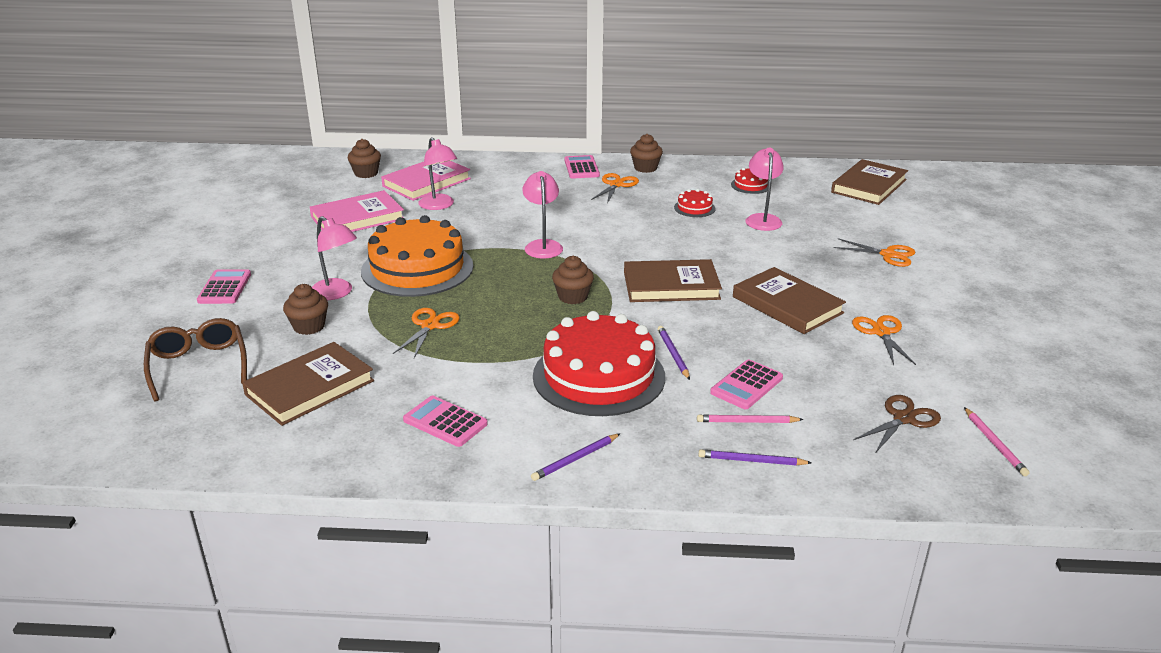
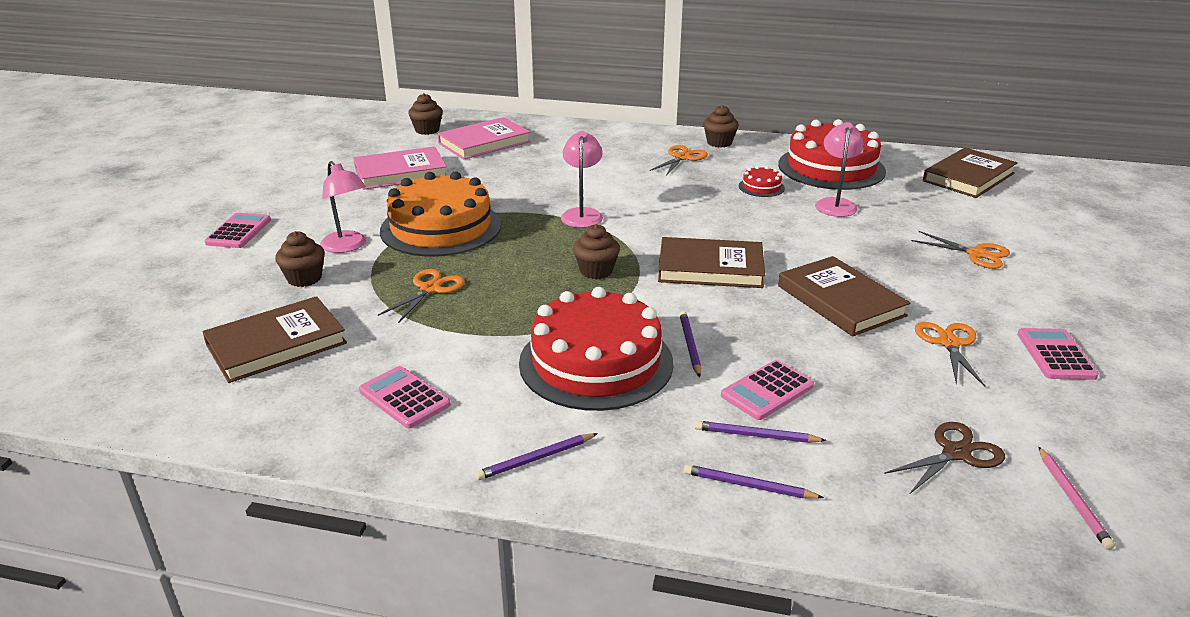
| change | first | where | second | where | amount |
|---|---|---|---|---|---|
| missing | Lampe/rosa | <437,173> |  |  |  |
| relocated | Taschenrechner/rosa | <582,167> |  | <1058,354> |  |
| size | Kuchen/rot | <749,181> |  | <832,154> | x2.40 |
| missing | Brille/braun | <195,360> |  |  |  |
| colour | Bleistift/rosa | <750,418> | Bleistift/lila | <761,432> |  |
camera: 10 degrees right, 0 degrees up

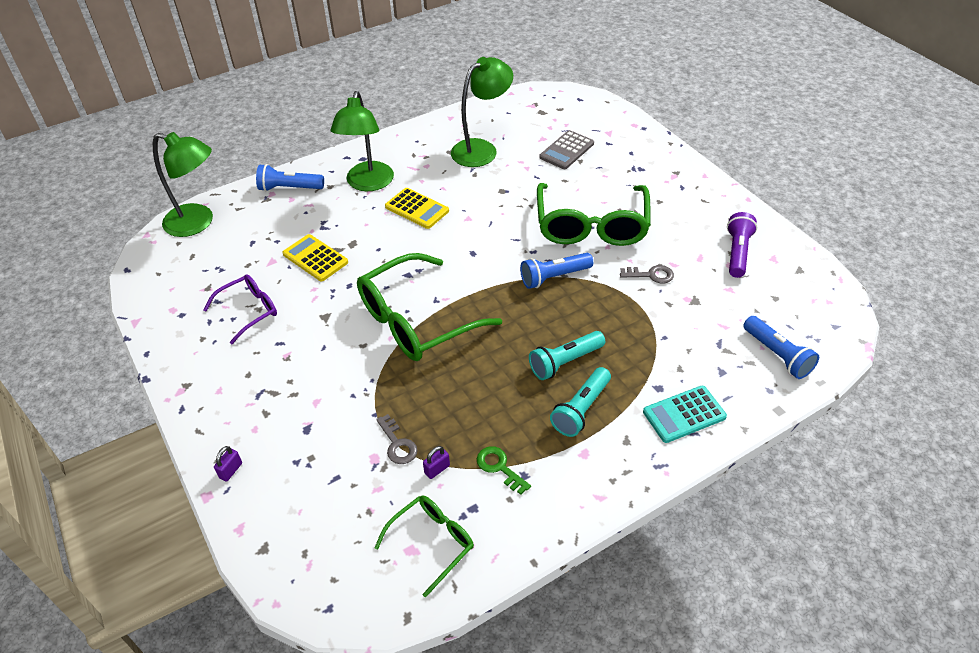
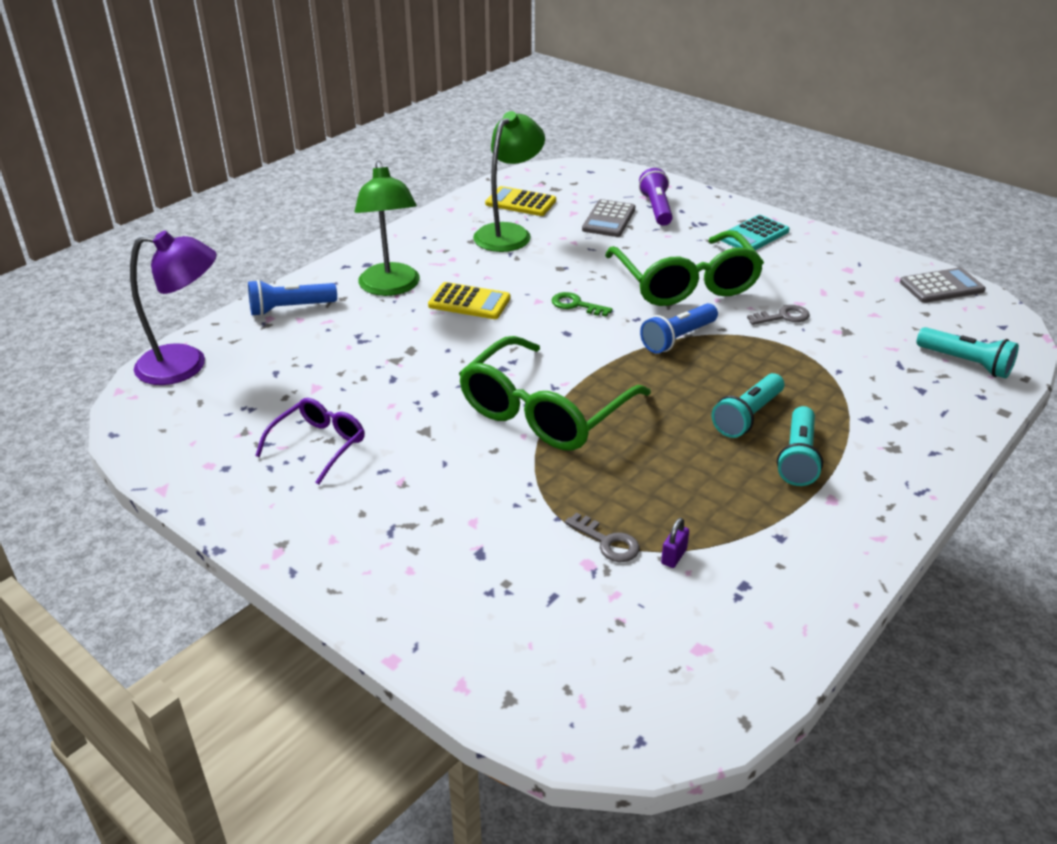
| change | first | where | second | where | amount |
|---|---|---|---|---|---|
| colour | Lampe/grün | <183,184> | Lampe/lila | <173,308> |  |
| relocated | Taschenlampe/lila | <742,245> |  | <656,197> |  |
| relocated | Taschenrechner/gelb | <315,257> |  | <520,201> |  |
| colour | Taschenlampe/blau | <781,347> | Taschenlampe/türkis | <968,352> |  |
| relocated | Taschenrechner/türkis | <685,414> |  | <755,232> |  |
| missing | Vorhängeschloss/lila | <228,464> |  |  |  |
| relocated | Schlüssel/grün | <504,470> |  | <582,304> |  |
| missing | Brille/grün | <424,546> |  |  |  |
| appeared |  |  | Taschenrechner/grau | <943,285> |  |
camera: 20 degrees left, 10 degrees down

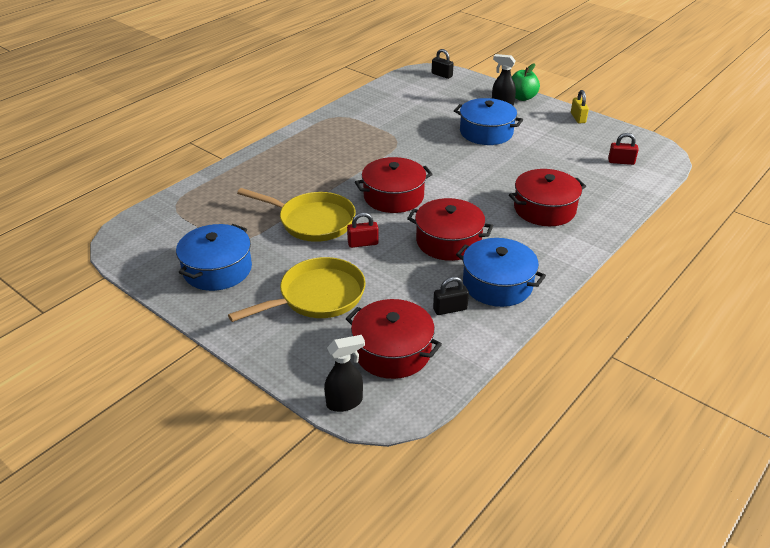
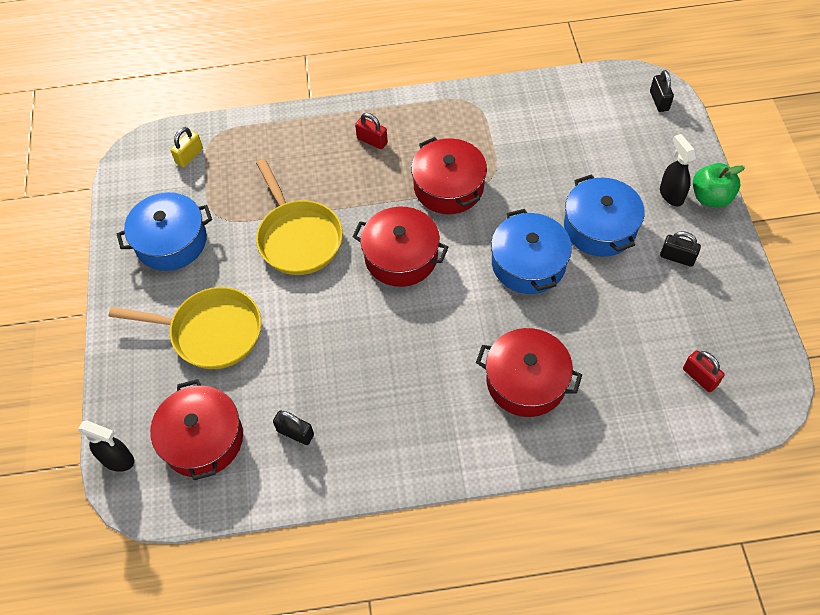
| change | first | where | second | where | amount |
|---|---|---|---|---|---|
| relocated | Vorhängeschloss/gelb | <580,106> |  | <186,147> |  |
| relocated | Kochtopf/rot | <450,229> |  | <449,175> |  |
| relocated | Vorhängeschloss/rot | <363,230> |  | <371,131> |  |
| relocated | Kochtopf/blau | <501,272> |  | <531,251> |  |
| appeared |  |  | Vorhängeschloss/schwarz | <680,249> |  |
camera: 45 degrees right, 20 degrees up

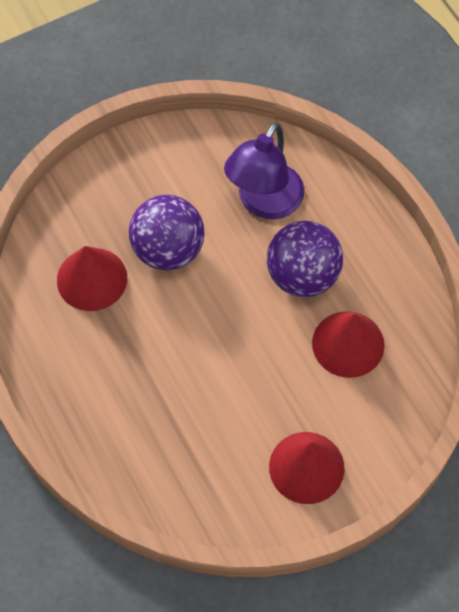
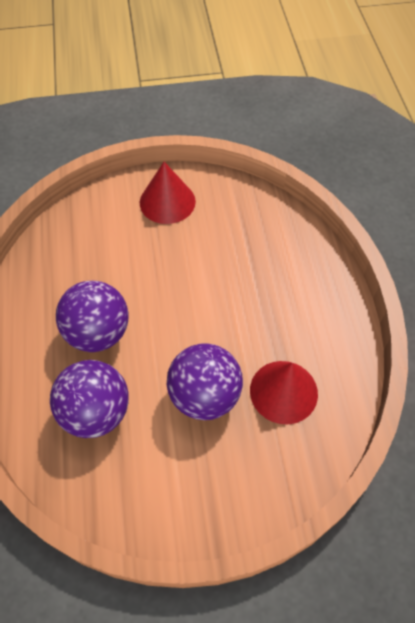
| change | first | where | second | where | amount |
|---|---|---|---|---|---|
| exchanged | Lampe/lila | <264,171> | Ball/lila | <89,399> |  |
| missing | Kegel/rot | <348,345> |  |  |  |
camera: 160 degrees left, 5 degrees down

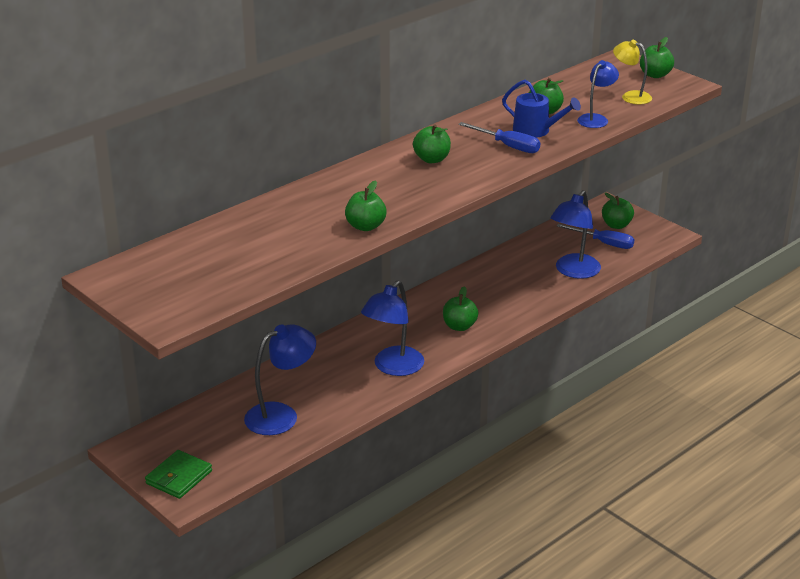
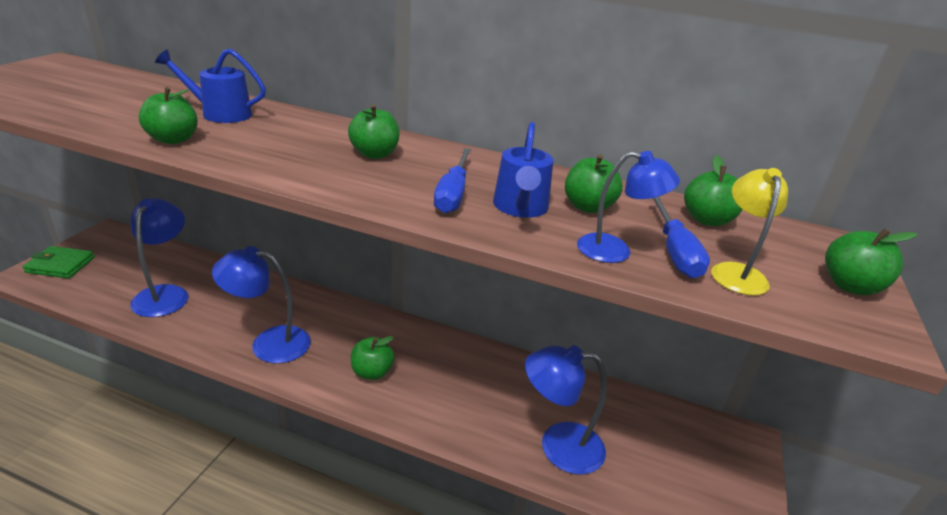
| change | first | where | second | where | amount |
|---|---|---|---|---|---|
| relocated | Apfel/grün | <618,211> |  | <713,191> |  |
| relocated | Schraubenzieher/blau | <595,236> |  | <681,237> |  |
| spun | Lampe/blau | <280,379> |  | <159,257> | 120 degrees counterclockwise |
| appeared |  |  | Gießkanne/blau | <210,86> |  |
camera: 60 degrees right, 0 degrees up

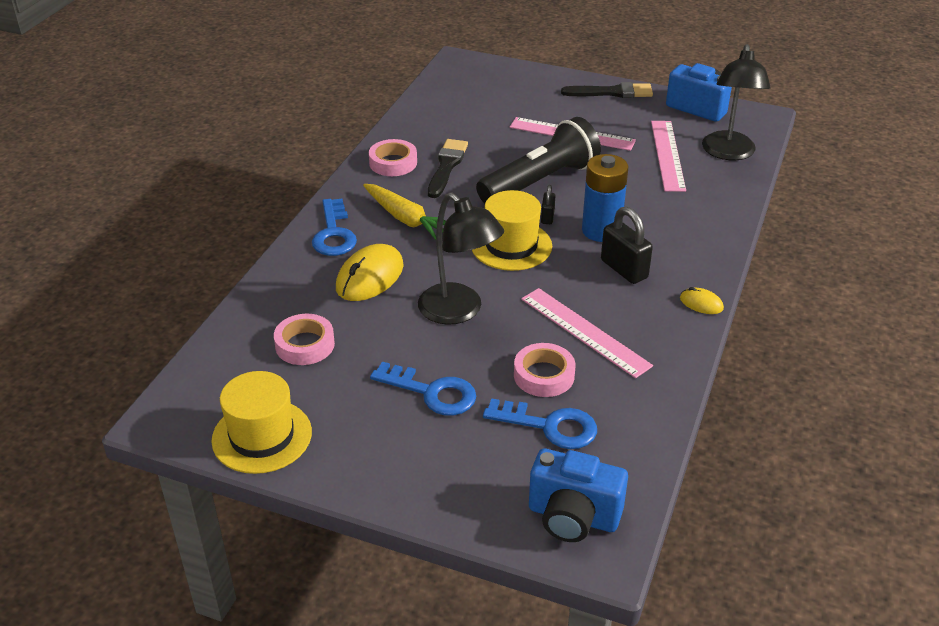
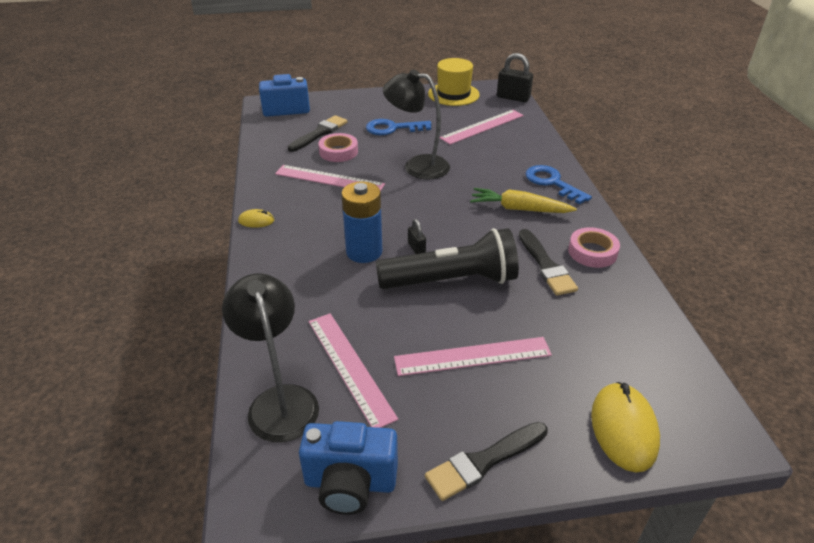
| change | first | where | second | where | amount |
|---|---|---|---|---|---|
| spun | Taschenlampe/schwarz | <538,160> |  | <447,258> | 120 degrees counterclockwise |
| missing | Hut/gelb | <512,230> |  |  |  |
| relocated | Vorhängeschloss/schwarz | <627,245> |  | <515,77> |  |
| relocated | Computermaus/gelb | <370,272> |  | <625,427> |  |
| exchanged | Klebeband/rosa | <304,339> | Lineal/rosa | <482,127> |  |
| exchanged | Schlüssel/blau | <540,423> | Pinsel/schwarz | <317,133> |  |
camera: 150 degrees right, 0 degrees up

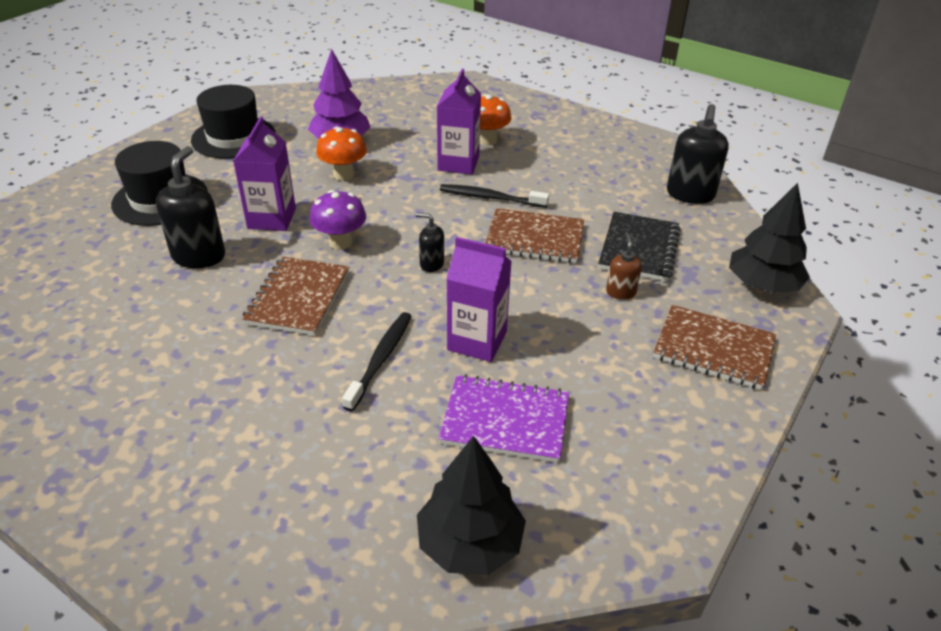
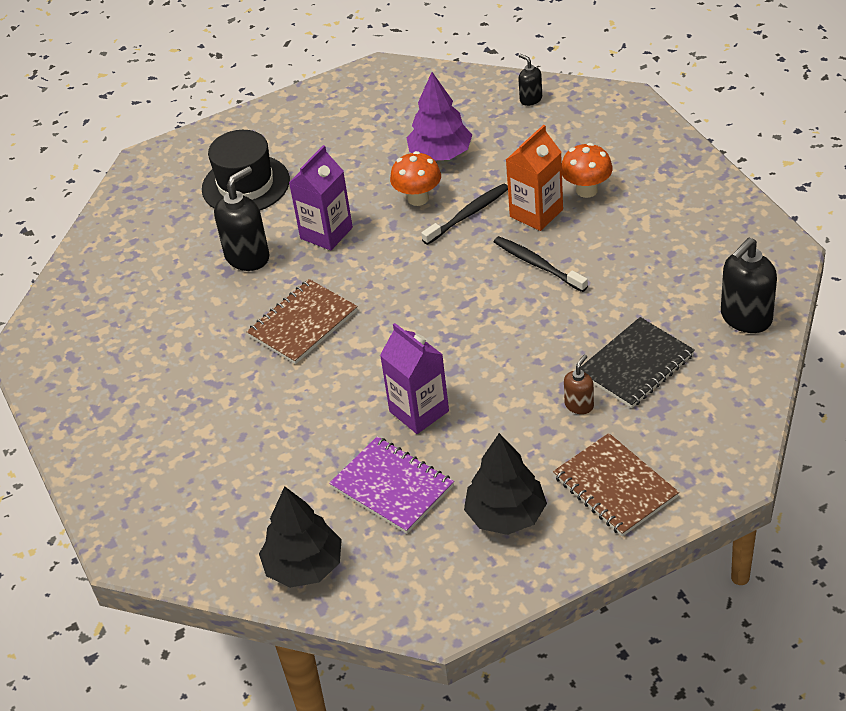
| change | first | where | second | where | amount |
|---|---|---|---|---|---|
| colour | Getränkekarton/lila | <459,122> | Getränkekarton/orange | <534,178> |  |
| missing | Hut/schwarz | <233,122> |  |  |  |
| relocated | Baum/schwarz | <769,238> |  | <505,484> |  |
| missing | Pilz/lila | <338,220> |  |  |  |
| missing | Notizbuch/braun | <534,235> |  |  |  |
| relocated | Seifenspender/schwarz | <430,242> |  | <530,80> |  |
| relocated | Zahnbürste/schwarz | <377,361> |  | <464,214> |  |
camera: 35 degrees right, 5 degrees up

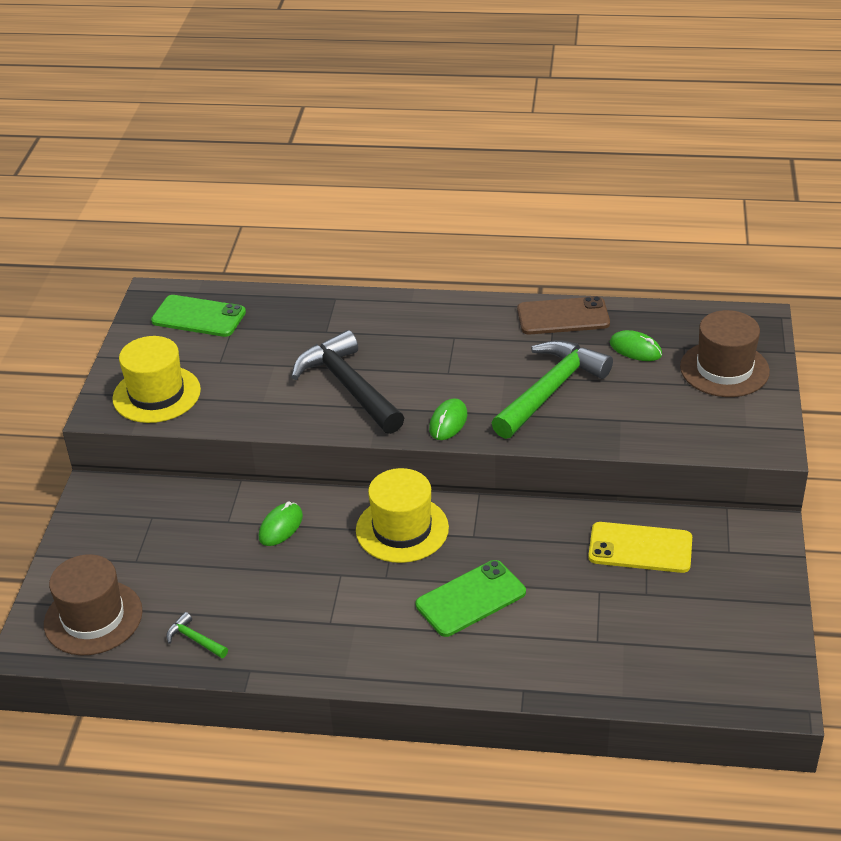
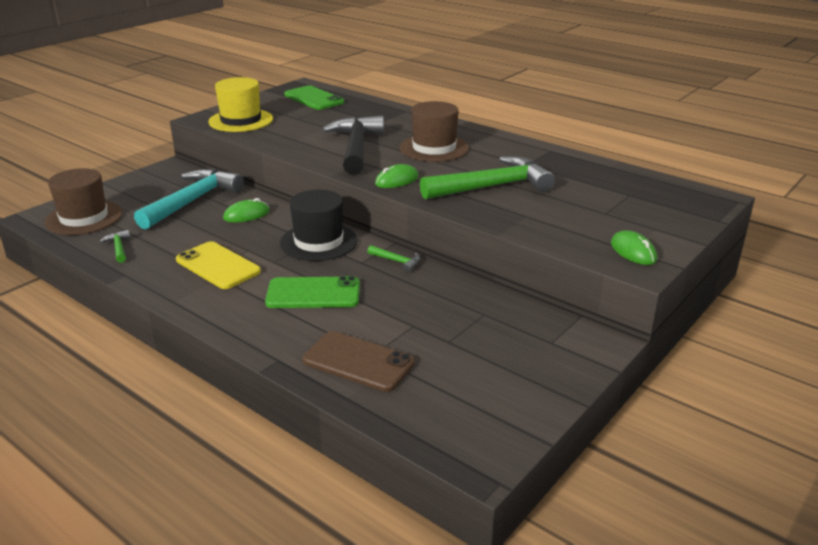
| change | first | where | second | where | amount |
|---|---|---|---|---|---|
| relocated | Handy/braun | <563,315> |  | <358,361> |  |
| relocated | Hut/braun | <725,353> |  | <434,131> |  |
| relocated | Computermaus/grün | <636,345> |  | <634,247> |  |
| colour | Hut/gelb | <402,515> | Hut/schwarz | <319,225> |  |
| relocated | Handy/gelb | <640,547> |  | <218,265> |  |
| appeared |  |  | Hammer/türkis | <189,199> |  |
| appeared |  |  | Hammer/grün | <394,258> |  |
camera: 30 degrees right, 10 degrees down

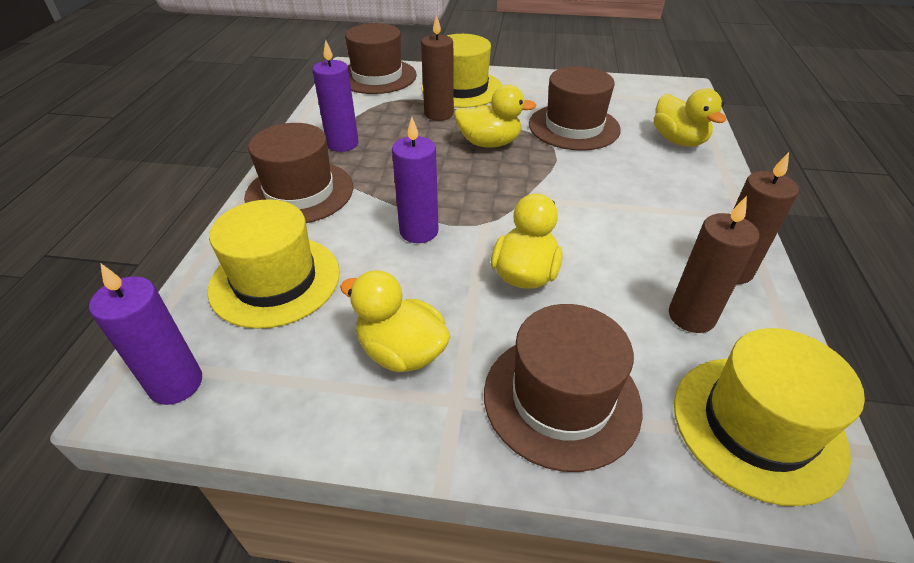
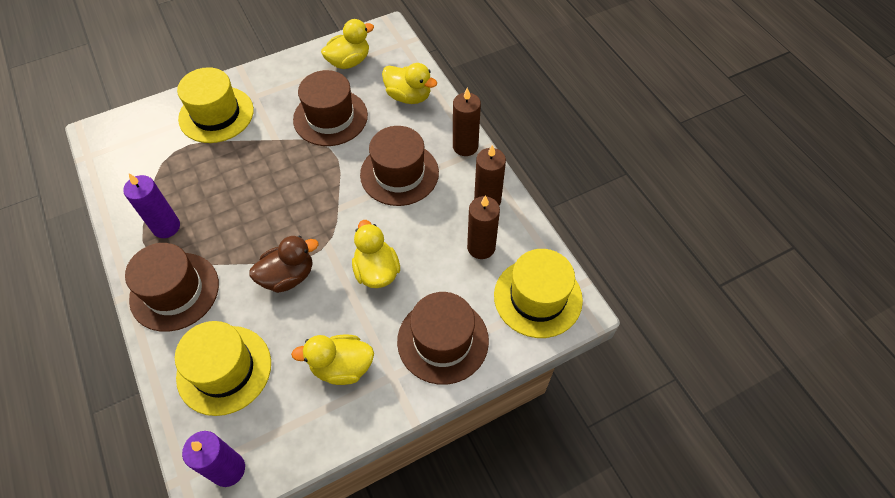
| change | first | where | second | where | amount |
|---|---|---|---|---|---|
| relocated | Kerze/braun | <437,68> |  | <467,122> |  |
| relocated | Hut/braun | <381,58> |  | <399,166> |  |
| relocated | Ente/gelb | <495,116> |  | <347,44> |  |
| exchanged | Kerze/lila | <415,180> | Ente/braun | <283,264> |  |
camera: 35 degrees left, 15 degrees up

